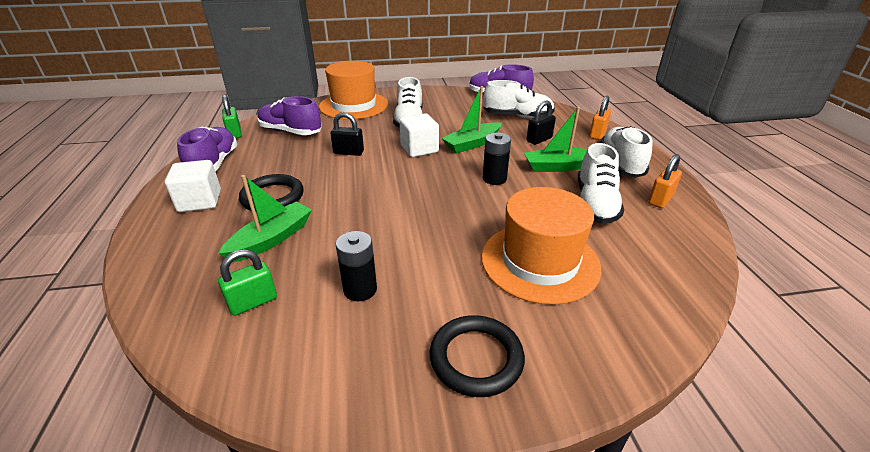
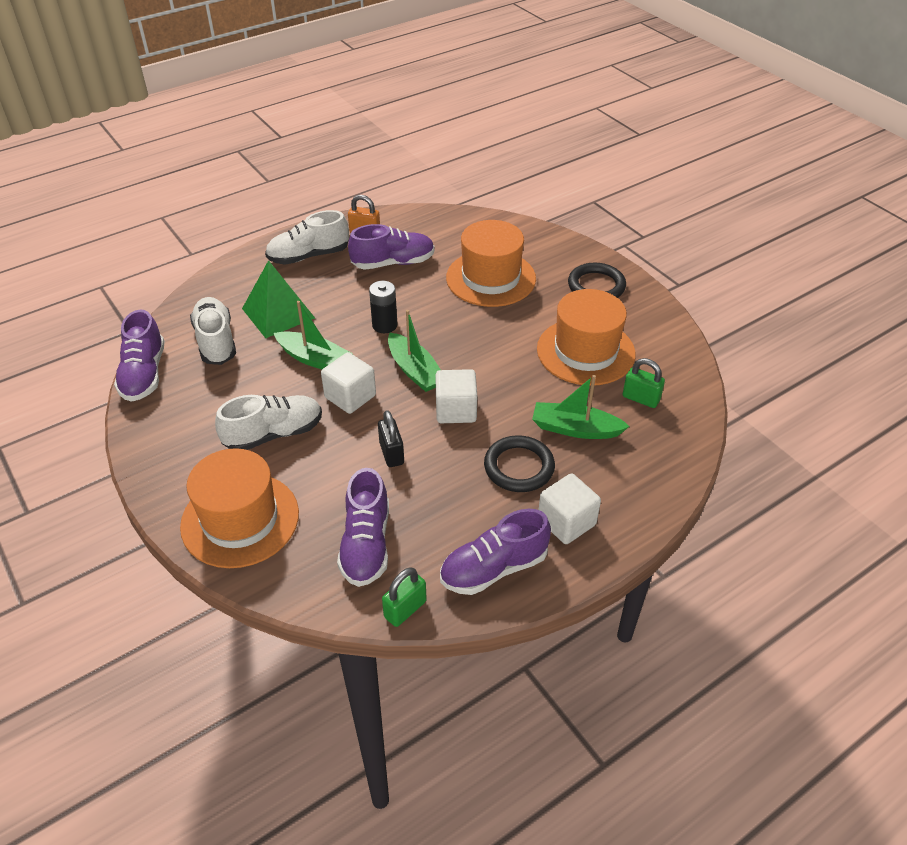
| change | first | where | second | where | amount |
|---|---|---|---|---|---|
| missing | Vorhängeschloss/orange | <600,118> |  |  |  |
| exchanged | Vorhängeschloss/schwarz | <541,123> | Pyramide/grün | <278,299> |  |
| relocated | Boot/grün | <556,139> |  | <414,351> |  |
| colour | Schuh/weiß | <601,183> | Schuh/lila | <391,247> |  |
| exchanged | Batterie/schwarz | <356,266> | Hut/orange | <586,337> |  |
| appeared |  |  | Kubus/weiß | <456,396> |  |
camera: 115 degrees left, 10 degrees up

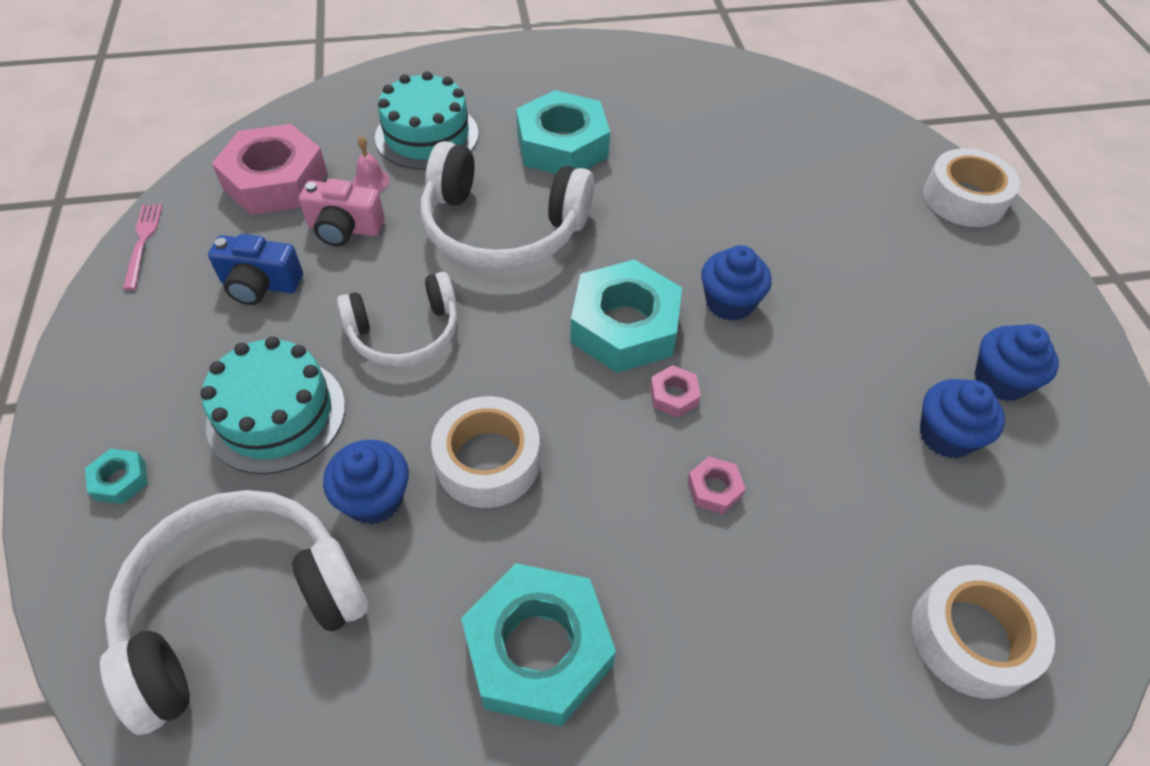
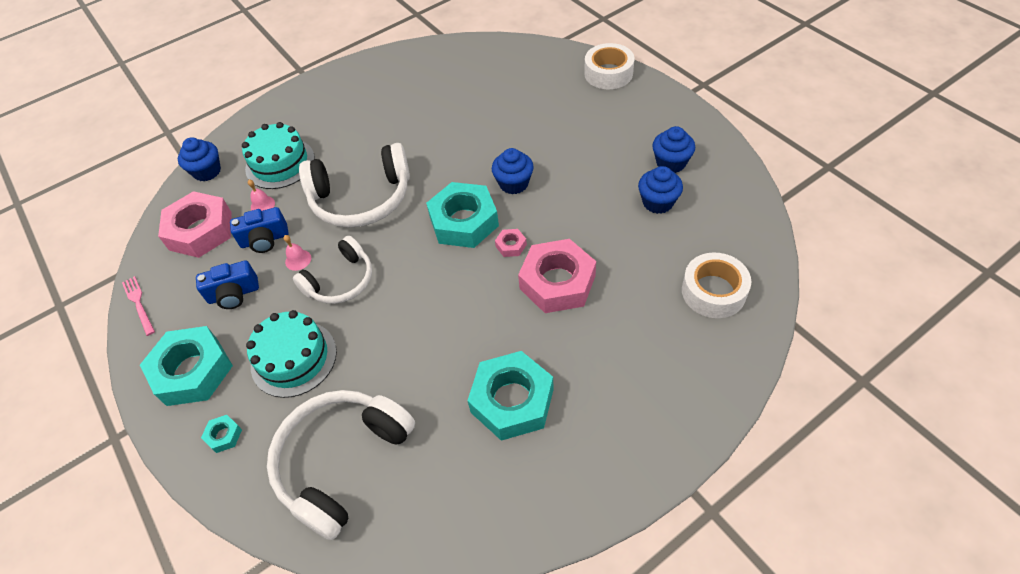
| change | first | where | second | where | amount |
|---|---|---|---|---|---|
| relocated | Sechskantmutter/türkis | <563,132> |  | <186,366> |  |
| colour | Kamera/rosa | <342,212> | Kamera/blau | <259,230> |  |
| missing | Klebeband/weiß | <485,452> |  |  |  |
| relocated | Muffin/blau | <366,482> |  | <199,160> |  |
| size | Sechskantmutter/rosa | <716,485> |  | <557,276> | x2.37 |
| appeared |  |  | Glocke/rosa | <297,253> |  |
camera: 20 degrees left, 0 degrees up

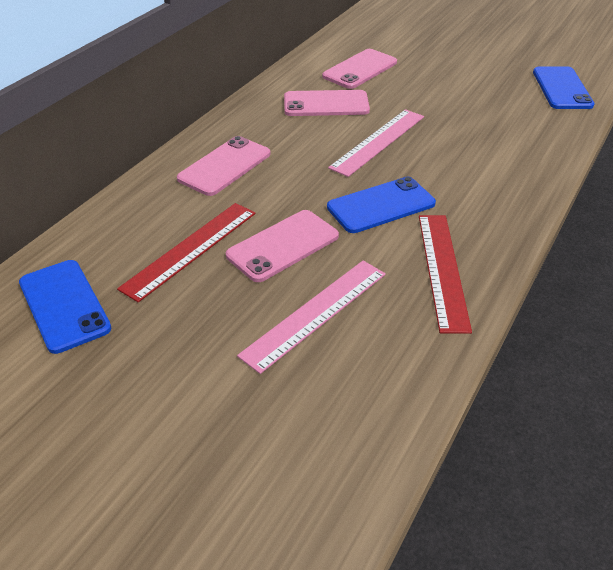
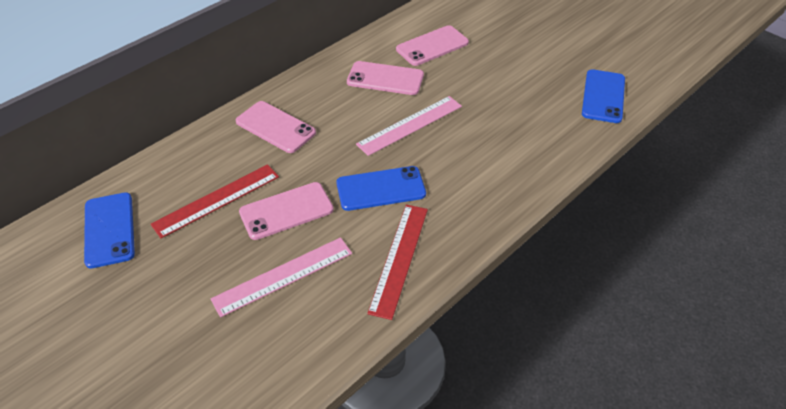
| change | first | where | second | where | amount |
|---|---|---|---|---|---|
| spun | Handy/rosa | <223,166> |  | <276,127> | 75 degrees clockwise |
camera: 15 degrees right, 5 degrees up

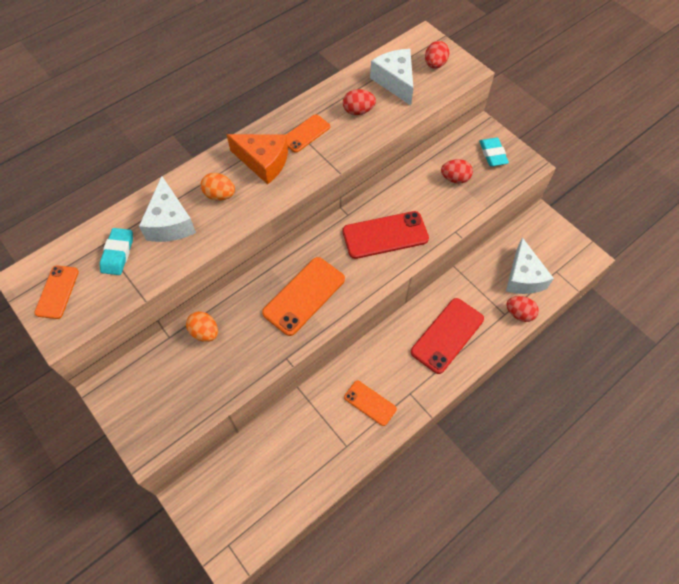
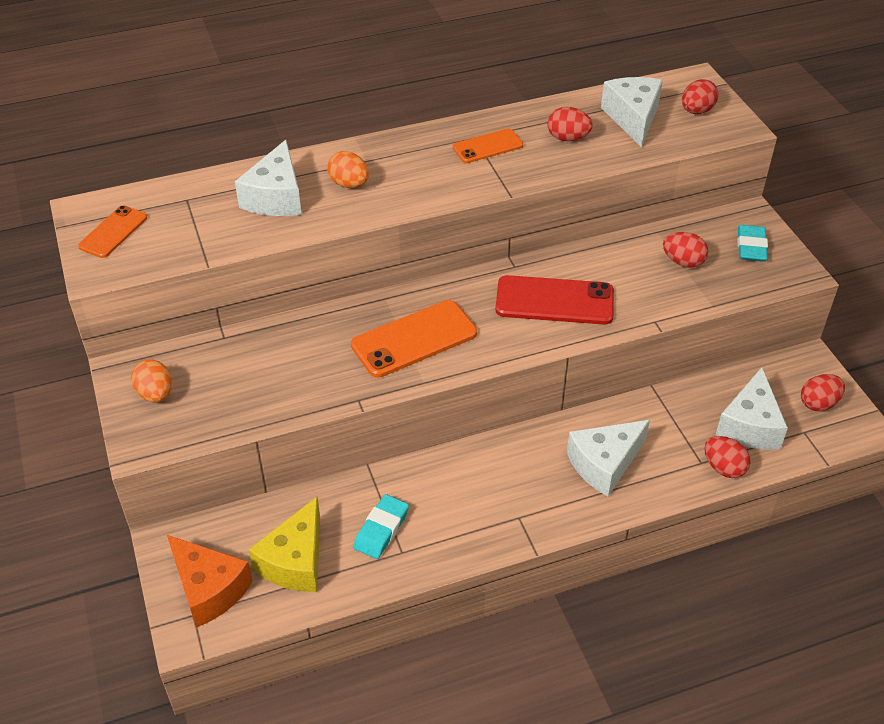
| change | first | where | second | where | amount |
|---|---|---|---|---|---|
| relocated | Käse/orange | <257,159> |  | <210,581> |  |
| relocated | Radiergummi/türkis | <116,251> |  | <381,526> |  |
| exchanged | Handy/rot | <447,336> | Käse/weiß | <608,458> |  |
| relocated | Ei/orange | <202,326> |  | <151,380> |  |
| missing | Handy/orange | <370,403> |  |  |  |
| appeared |  |  | Ei/rot | <823,392> |  |
| appeared |  |  | Käse/gelb | <284,544> |  |
camera: 20 degrees right, 15 degrees down

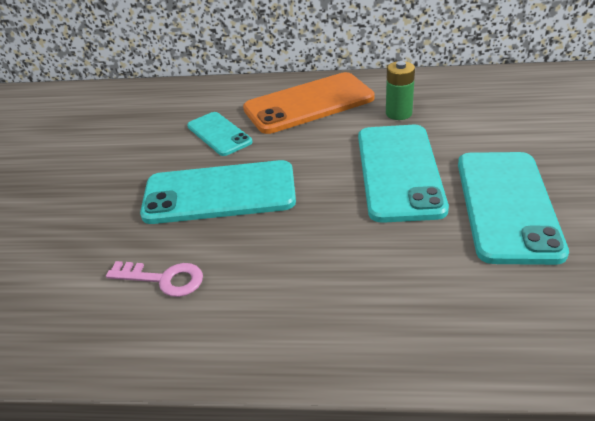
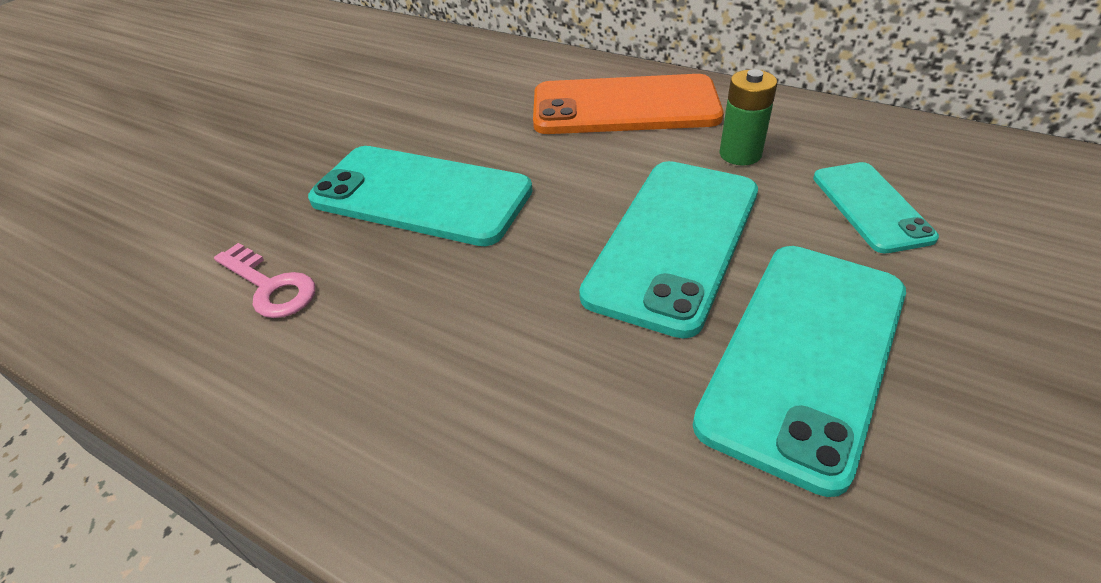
| change | first | where | second | where | amount |
|---|---|---|---|---|---|
| relocated | Handy/türkis | <219,134> |  | <876,207> |  |
camera: 25 degrees right, 5 degrees up

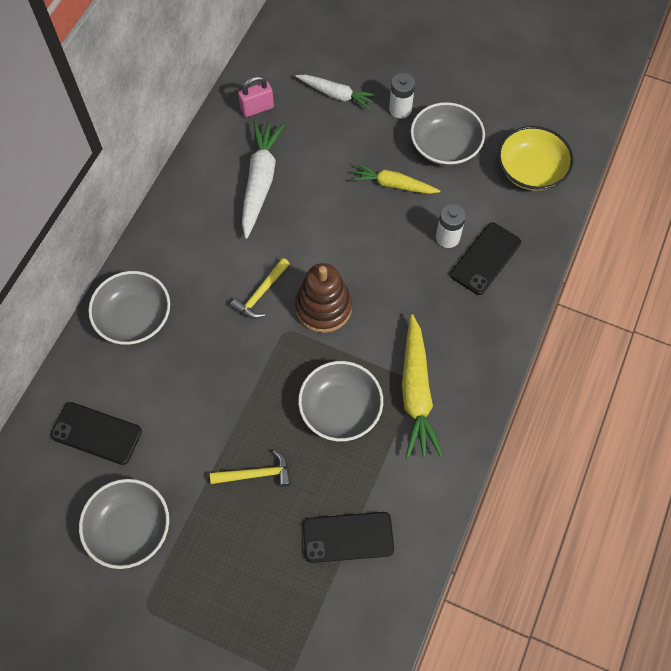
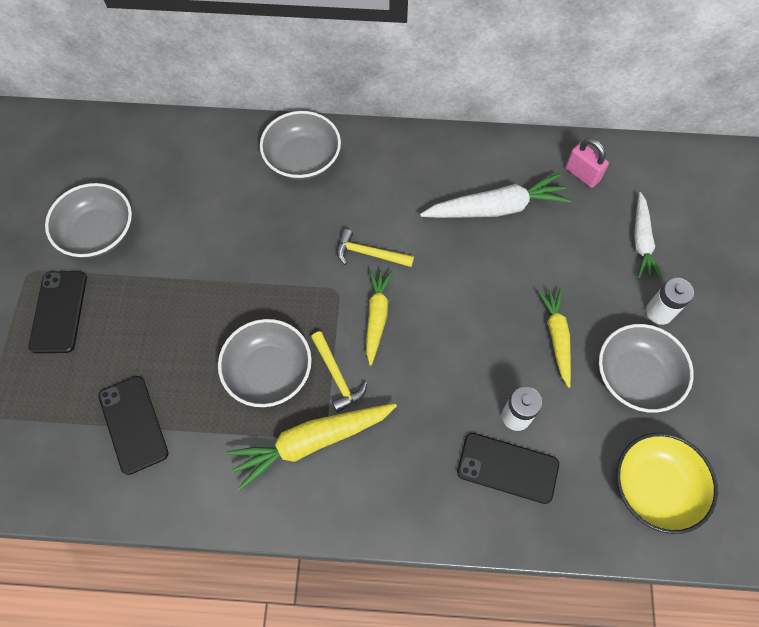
| change | first | where | second | where | amount |
|---|---|---|---|---|---|
| exchanged | Stapelspielzeug/braun | <323,298> | Karotte/gelb | <379,317> |  |
| relocated | Handy/schwarz | <96,433> |  | <58,312> |  |
| relocated | Hammer/gelb | <250,468> |  | <339,371> |  |
camera: 70 degrees right, 0 degrees up

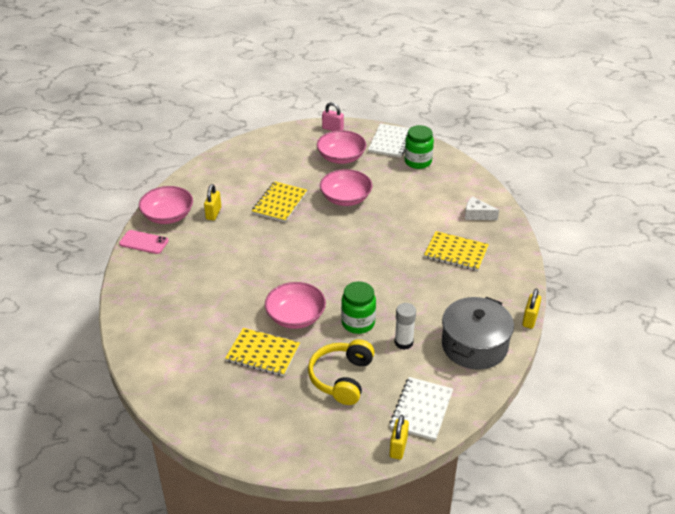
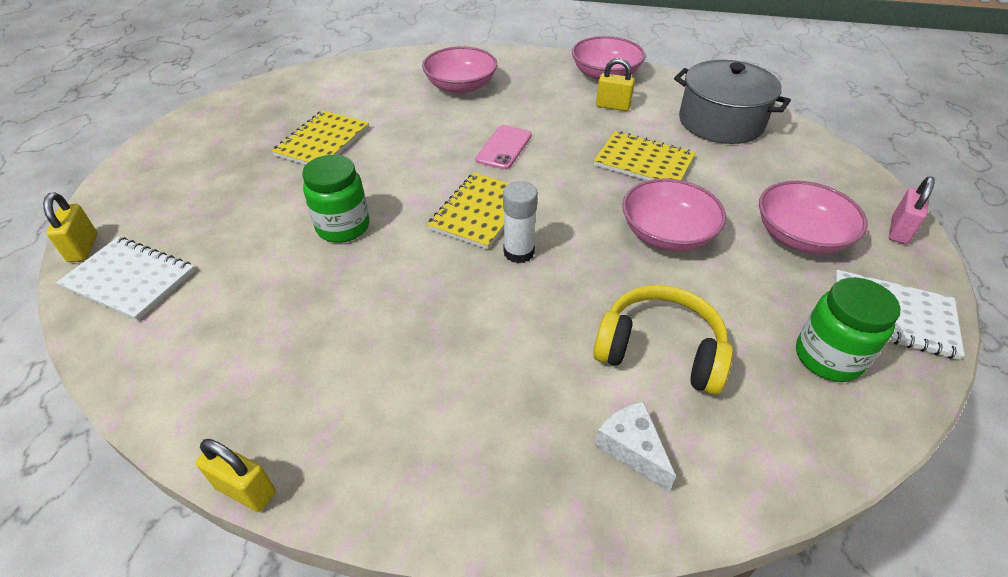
| change | first | where | second | where | amount |
|---|---|---|---|---|---|
| spun | Käse/weiß | <482,208> |  | <635,446> | 60 degrees counterclockwise |
| relocated | Handy/rosa | <144,242> |  | <503,147> |  |
| relocated | Notizbuch/gelb | <456,251> |  | <468,211> |  |
| relocated | Schüssel/rosa | <295,305> |  | <459,70> |  |
| relocated | Kochtopf/grau | <478,333> |  | <732,102> |  |
| relocated | Klebestift/weiß | <405,326> |  | <520,222> |  |
| relocated | Kopfhörer/gelb | <341,372> |  | <663,340> |  |
| spun | Vorhängeschloss/gelb | <399,437> |  | <70,227> | 60 degrees clockwise |
camera: 95 degrees right, 5 degrees up

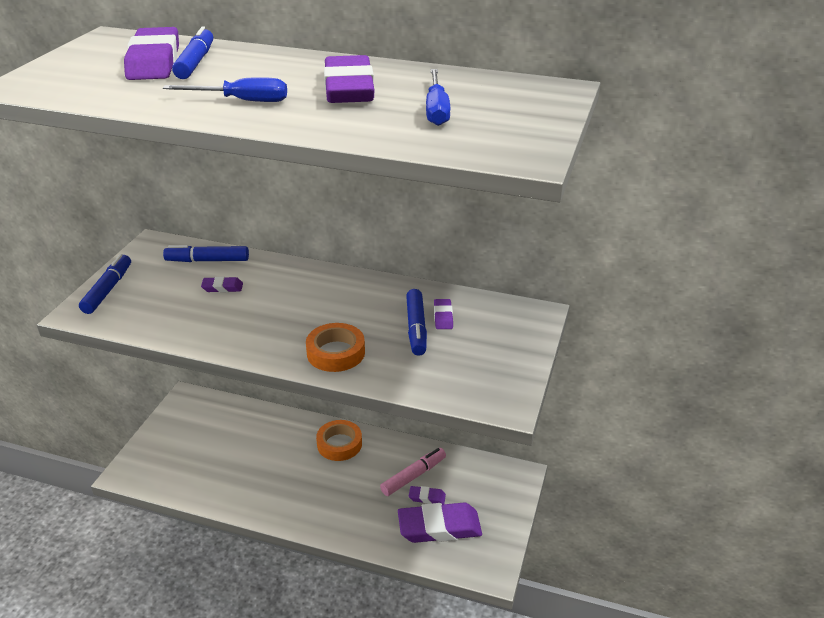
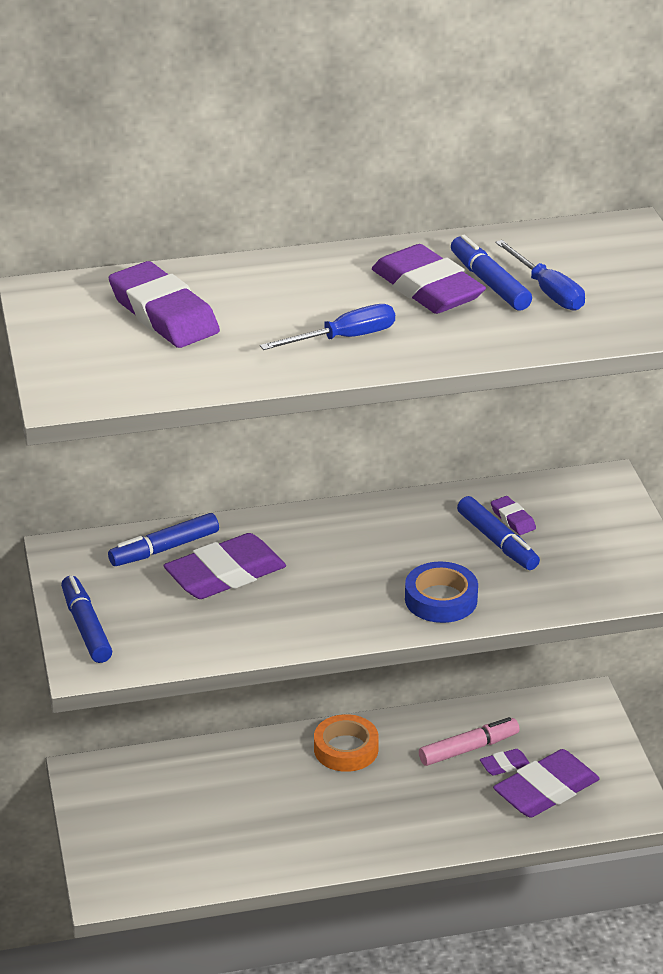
| change | first | where | second | where | amount |
|---|---|---|---|---|---|
| relocated | Filzstift/blau | <192,52> |  | <491,273> |  |
| size | Radiergummi/lila | <222,284> |  | <224,566> | x2.18 |
| colour | Klebeband/orange | <335,347> | Klebeband/blau | <441,592> |  |
| spun | Filzstift/rosa | <413,472> |  | <469,741> | 45 degrees clockwise |
camera: 30 degrees left, 0 degrees up

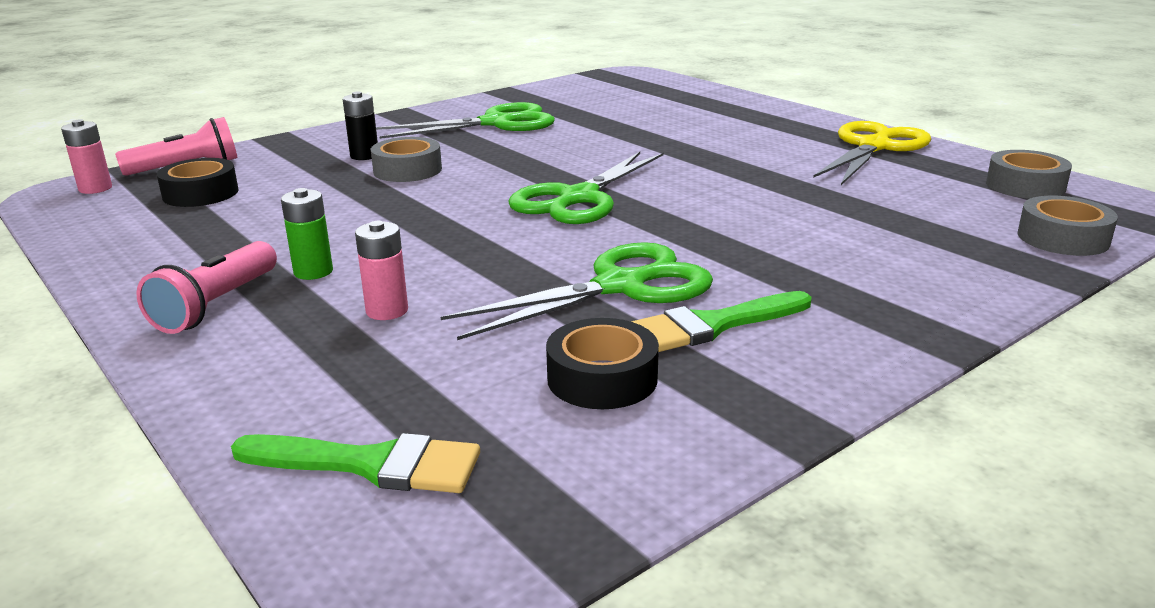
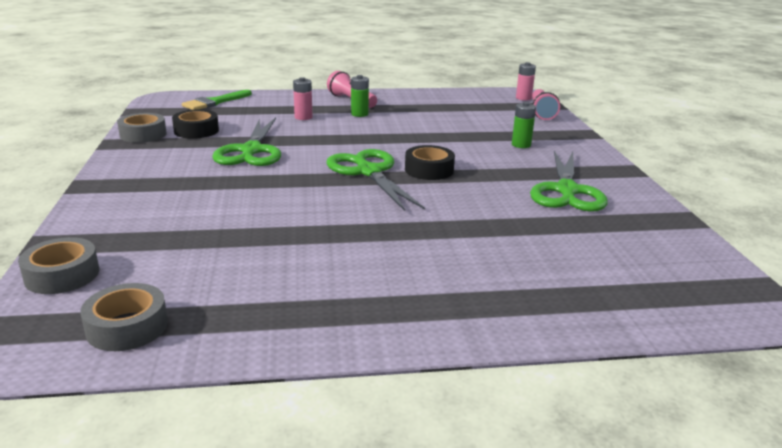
| change | first | where | second | where | amount |
|---|---|---|---|---|---|
| colour | Batterie/schwarz | <360,126> | Batterie/grün | <524,125> |  |
| missing | Schere/gelb | <872,153> |  |  |  |
| relocated | Klebeband/grau | <406,159> |  | <142,128> |  |
| relocated | Klebeband/schwarz | <198,182> |  | <430,162> |  |
| missing | Pinsel/grün | <721,321> |  |  |  |
camera: 120 degrees right, 0 degrees up

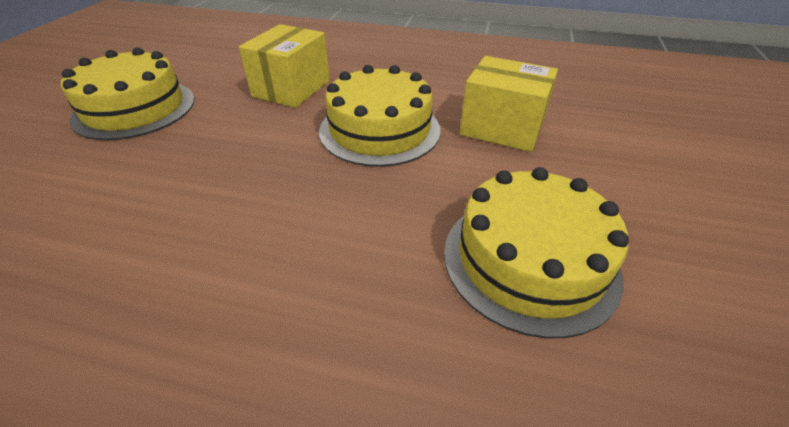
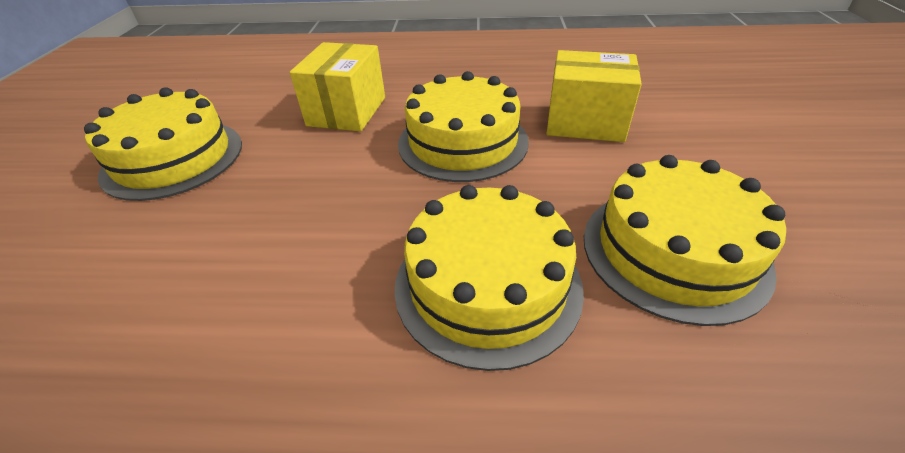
| change | first | where | second | where | amount |
|---|---|---|---|---|---|
| appeared |  |  | Kuchen/gelb | <489,278> |  |
camera: 10 degrees left, 0 degrees up

